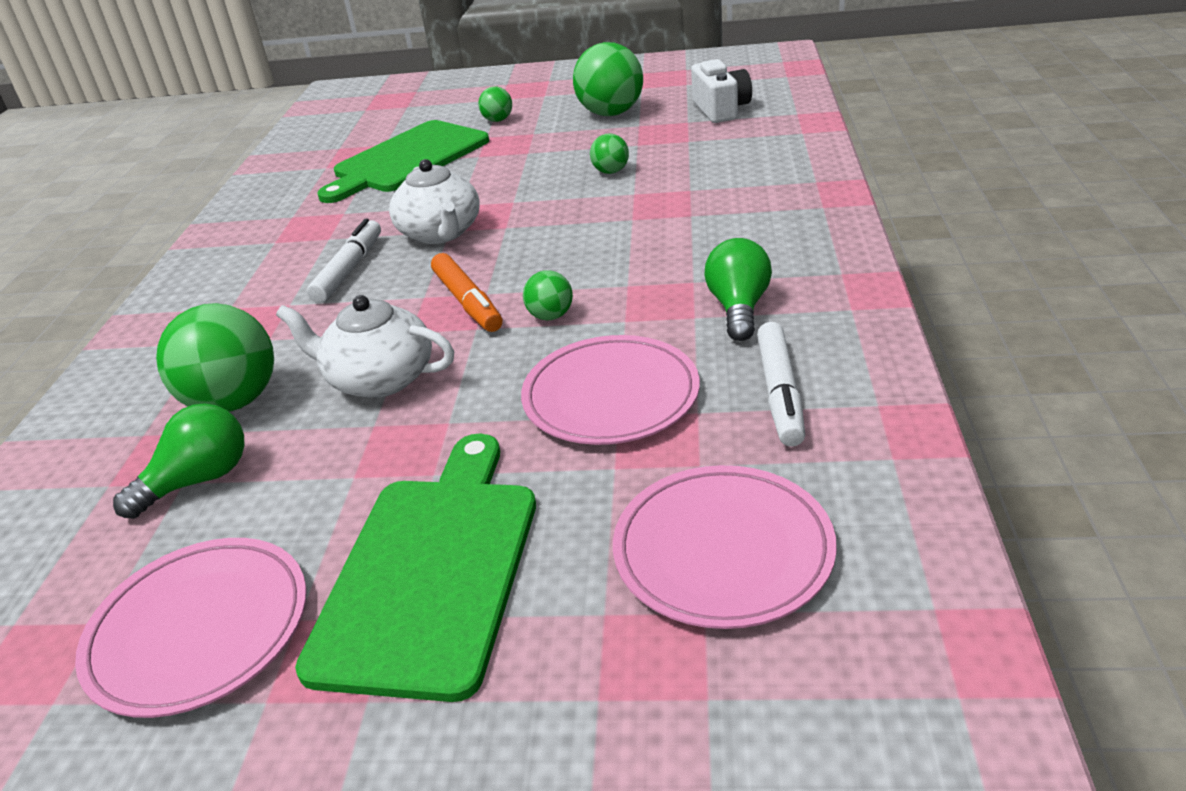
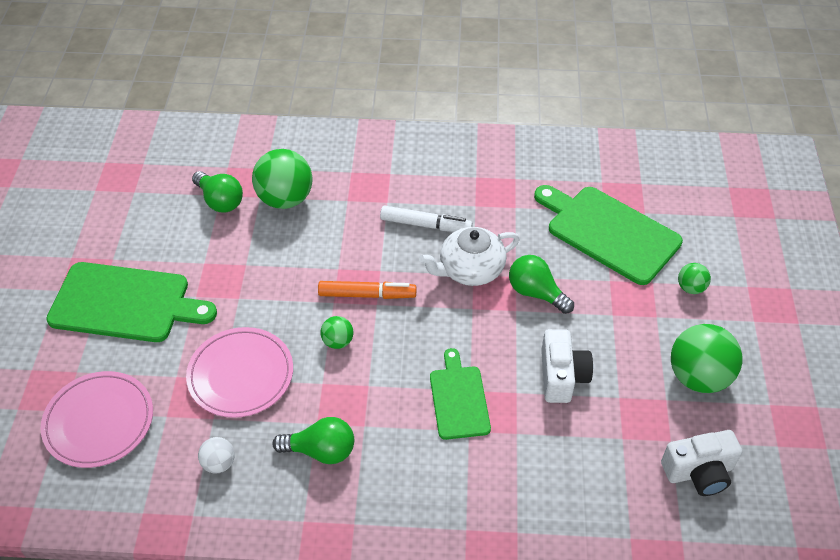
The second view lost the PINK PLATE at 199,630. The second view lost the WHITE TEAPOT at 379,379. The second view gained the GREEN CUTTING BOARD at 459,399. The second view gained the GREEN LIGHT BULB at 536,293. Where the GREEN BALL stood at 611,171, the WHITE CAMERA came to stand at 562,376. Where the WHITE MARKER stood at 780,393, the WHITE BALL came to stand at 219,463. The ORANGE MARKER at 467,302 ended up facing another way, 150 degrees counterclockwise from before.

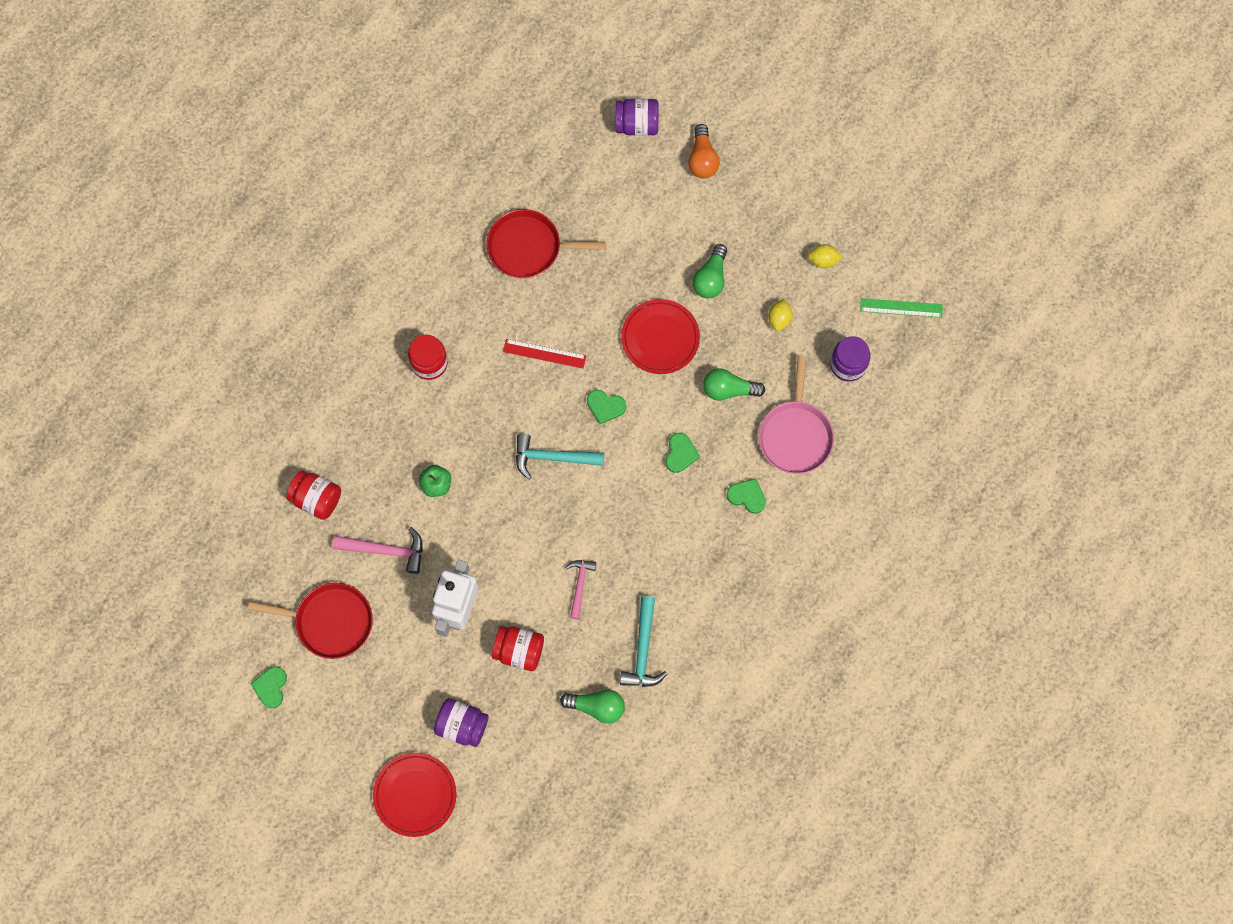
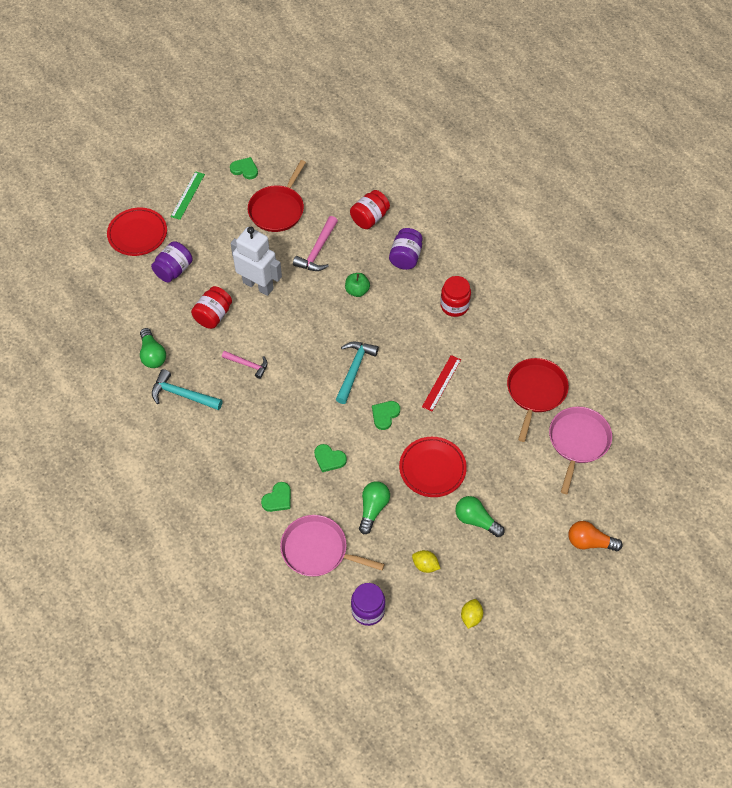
The second view gained the PINK PAN at 578,442. The PURPLE JAR ended up elsewhere, having gone from 637,124 to 405,257. The GREEN RULER ended up elsewhere, having gone from 901,308 to 188,195. The GREEN LIGHT BULB at 597,707 ended up facing another way, 45 degrees counterclockwise from before.

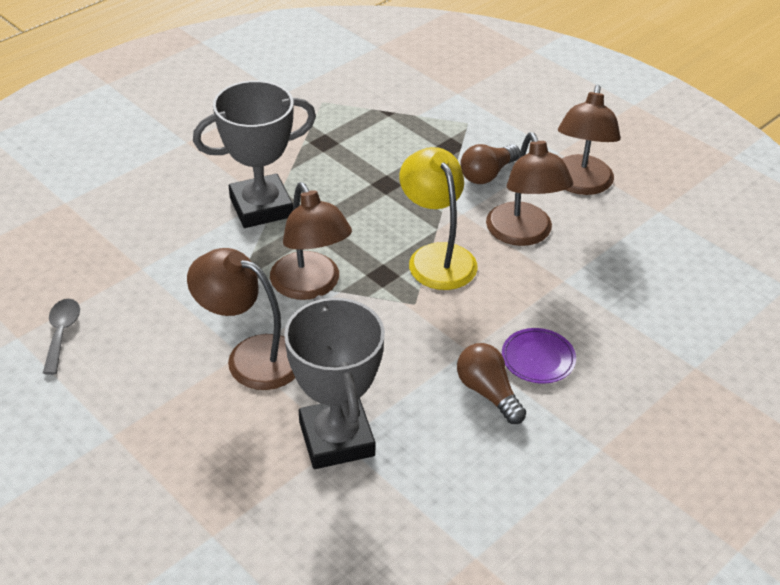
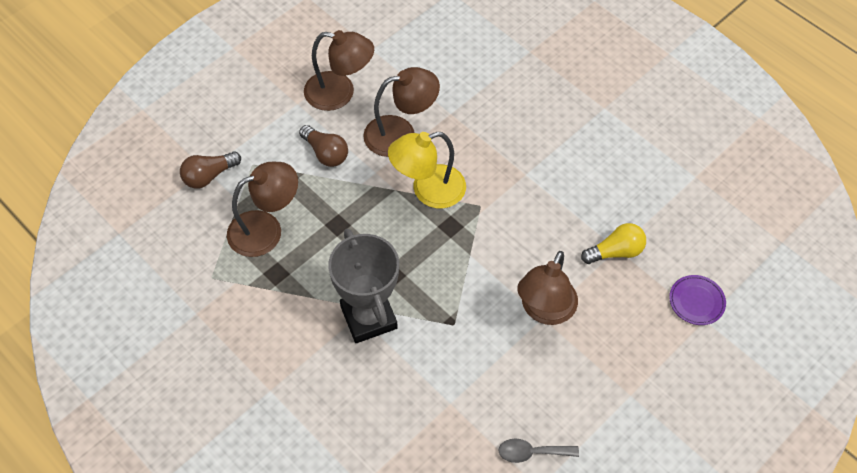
The BROWN LAMP ended up elsewhere, having gone from 310,286 to 266,229. The BROWN LIGHT BULB ended up elsewhere, having gone from 488,392 to 209,176. The PURPLE PLATE ended up elsewhere, having gone from 538,359 to 696,301. Where the GREY TROPHY stood at 336,439, the YELLOW LIGHT BULB came to stand at 615,252.

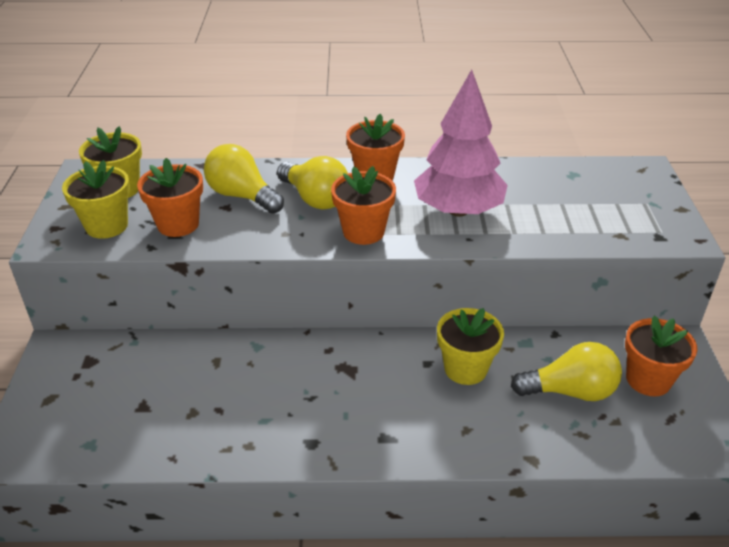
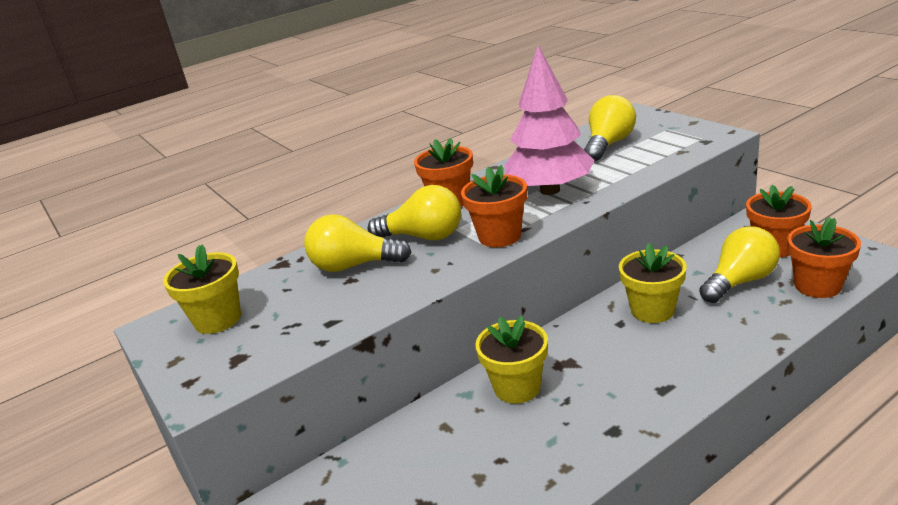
The second view gained the YELLOW LIGHT BULB at 608,144. The YELLOW FLOWER POT ended up elsewhere, having gone from 107,226 to 517,387. The ORANGE FLOWER POT ended up elsewhere, having gone from 178,224 to 817,286.

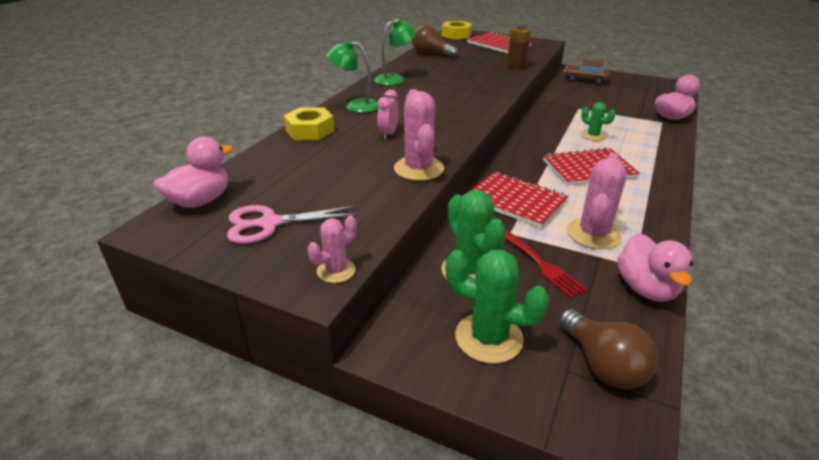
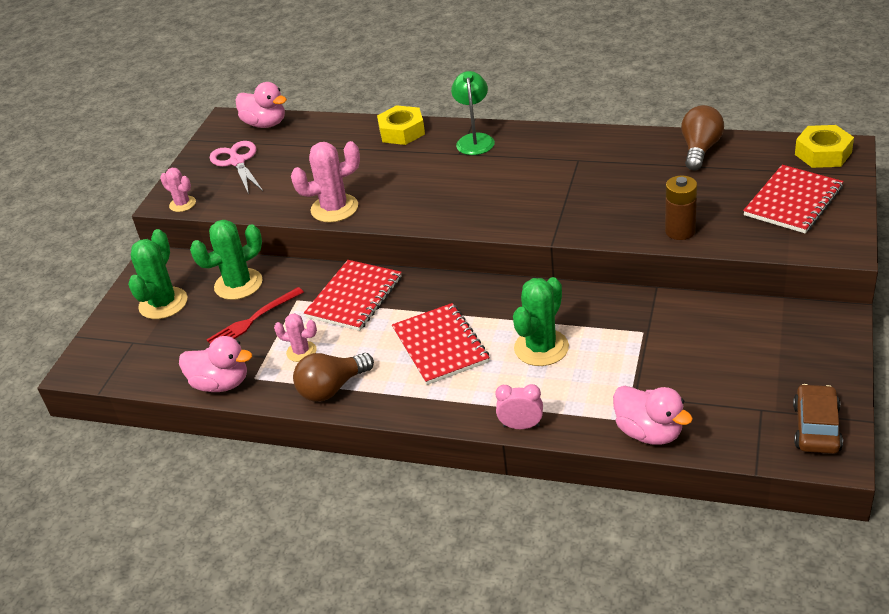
The second view lost the GREEN LAMP at 395,79. The PINK CLOCK ended up elsewhere, having gone from 388,134 to 521,426. The BROWN LIGHT BULB ended up elsewhere, having gone from 602,364 to 332,388. The BROWN CAR ended up elsewhere, having gone from 585,80 to 816,428. The PINK DUCK at 646,288 ended up facing another way, 150 degrees counterclockwise from before. The size of the PINK CACTUS at 593,234 changed by a factor of 0.58. The size of the GREEN CACTUS at 593,136 changed by a factor of 1.73.

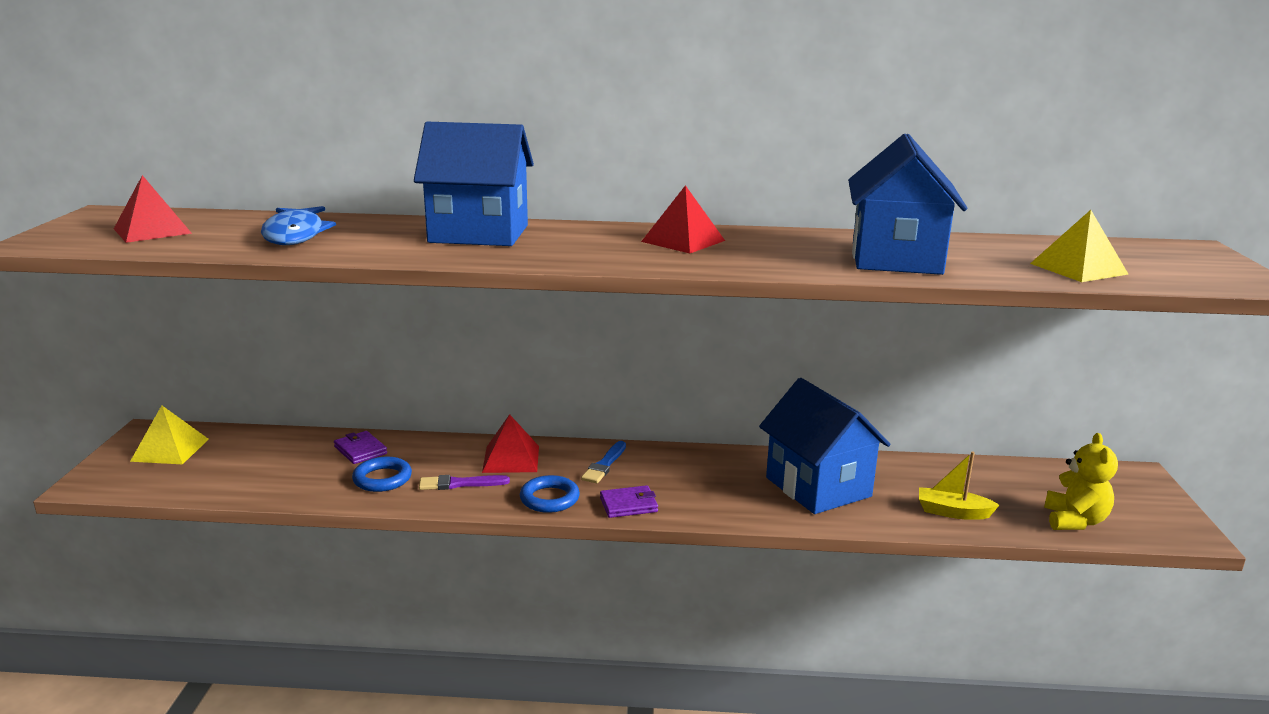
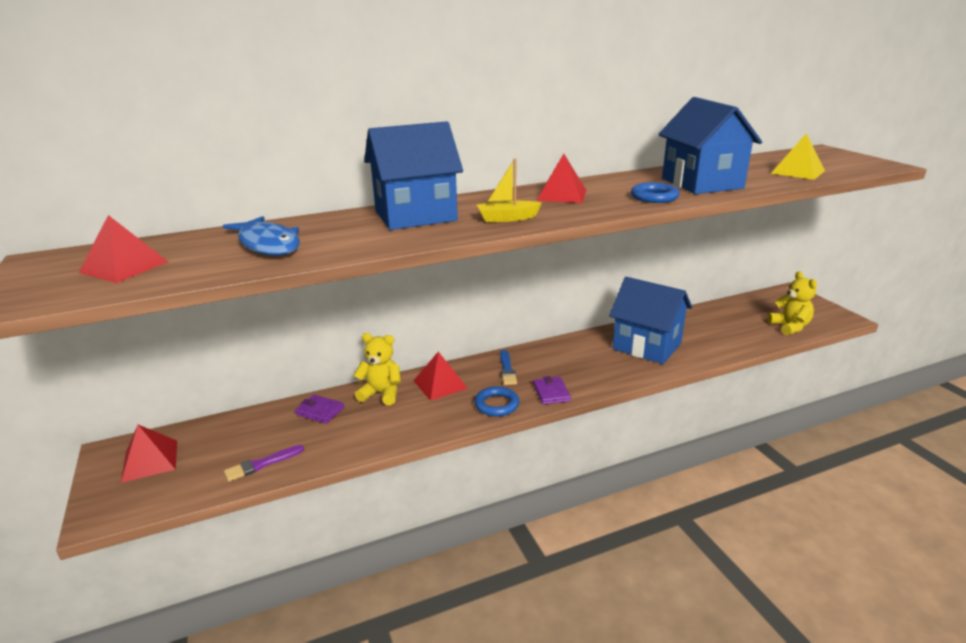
The second view gained the YELLOW TEDDY BEAR at 381,393. The BLUE RING ended up elsewhere, having gone from 382,479 to 654,197. The PURPLE BRUSH ended up elsewhere, having gone from 460,484 to 261,464. The YELLOW BOAT ended up elsewhere, having gone from 952,512 to 507,218. What was the YELLOW PYRAMID at 170,450 turned into the RED PYRAMID at 150,461. The PURPLE WALLET at 628,505 ended up facing another way, 60 degrees counterclockwise from before.

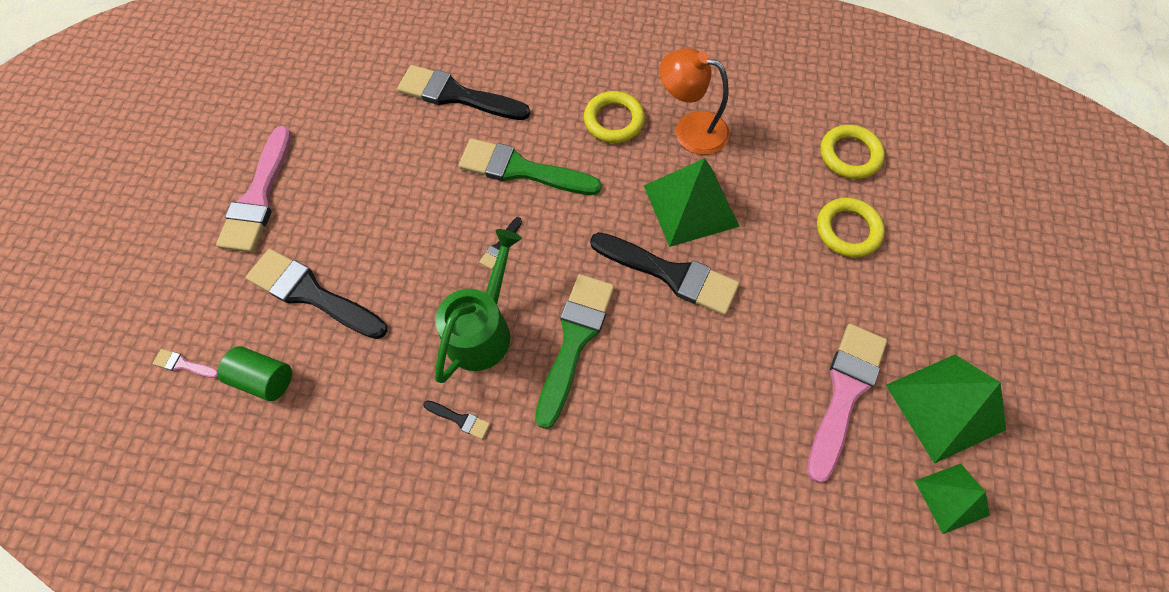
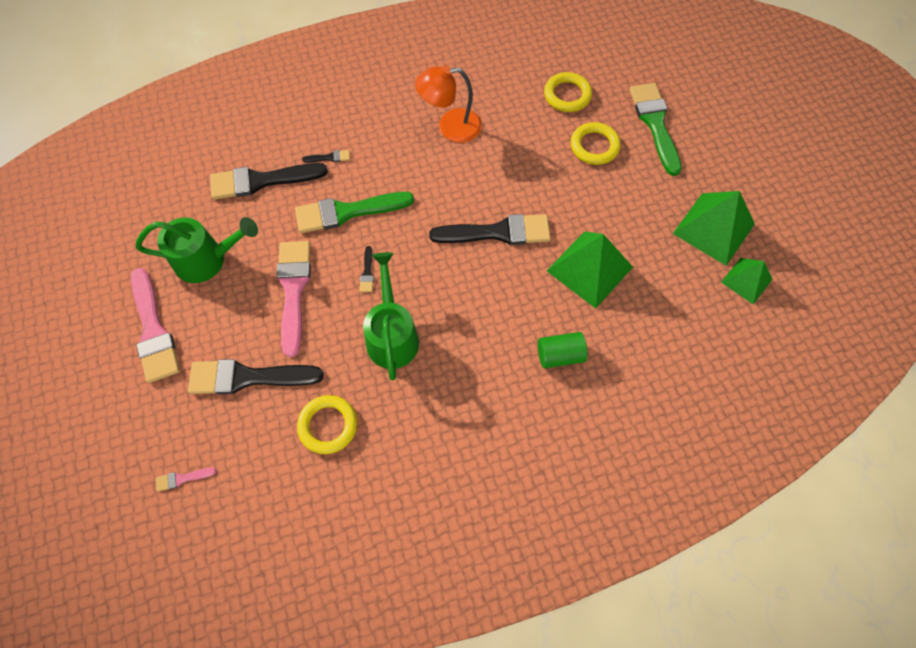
The second view gained the GREEN WATERING CAN at 208,259. The GREEN CYLINDER ended up elsewhere, having gone from 264,378 to 559,355. The BLACK BRUSH ended up elsewhere, having gone from 460,419 to 329,157. The GREEN BRUSH ended up elsewhere, having gone from 574,341 to 655,124. The YELLOW RING ended up elsewhere, having gone from 613,120 to 328,425. The GREEN PYRAMID ended up elsewhere, having gone from 690,205 to 589,269. The PINK BRUSH ended up elsewhere, having gone from 844,393 to 293,290.

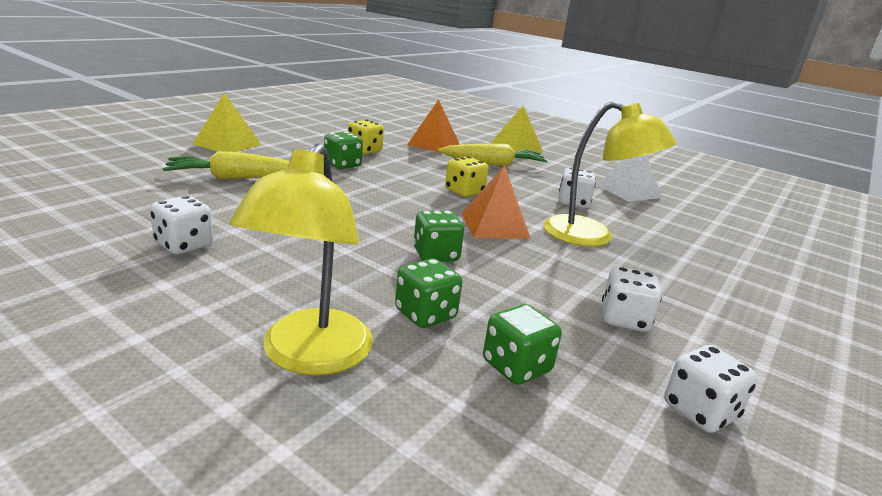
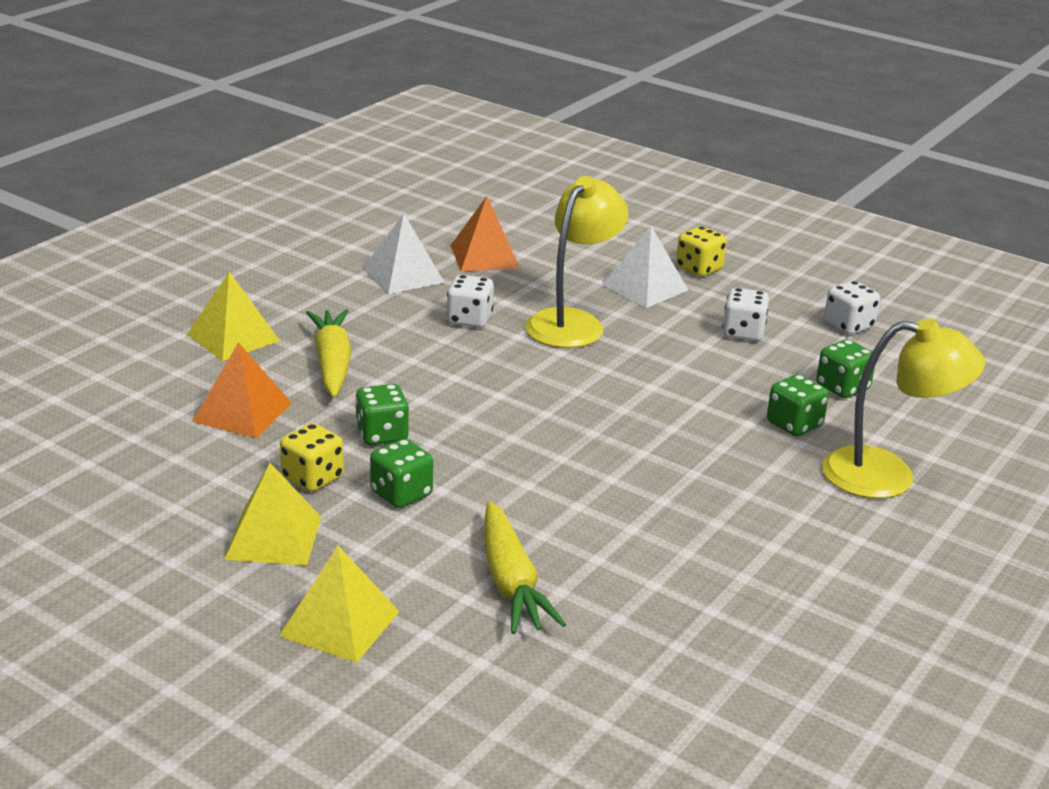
The second view lost the WHITE DICE at 184,245. The second view gained the YELLOW PYRAMID at 273,538. The second view gained the WHITE PYRAMID at 645,287. The GREEN DICE ended up elsewhere, having gone from 435,255 to 382,434. The YELLOW DICE ended up elsewhere, having gone from 464,192 to 699,269. The ORANGE PYRAMID ended up elsewhere, having gone from 494,225 to 484,256.

